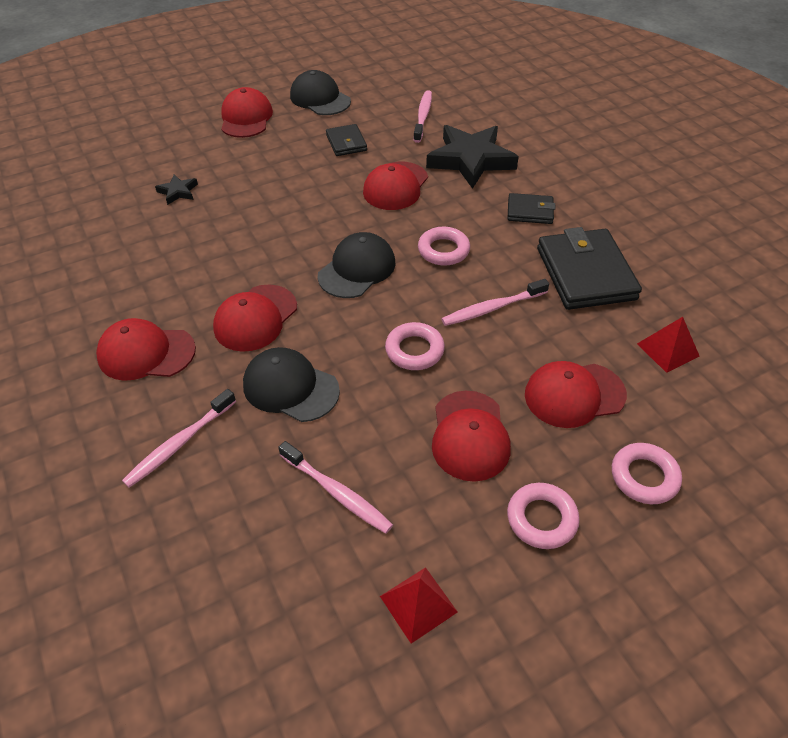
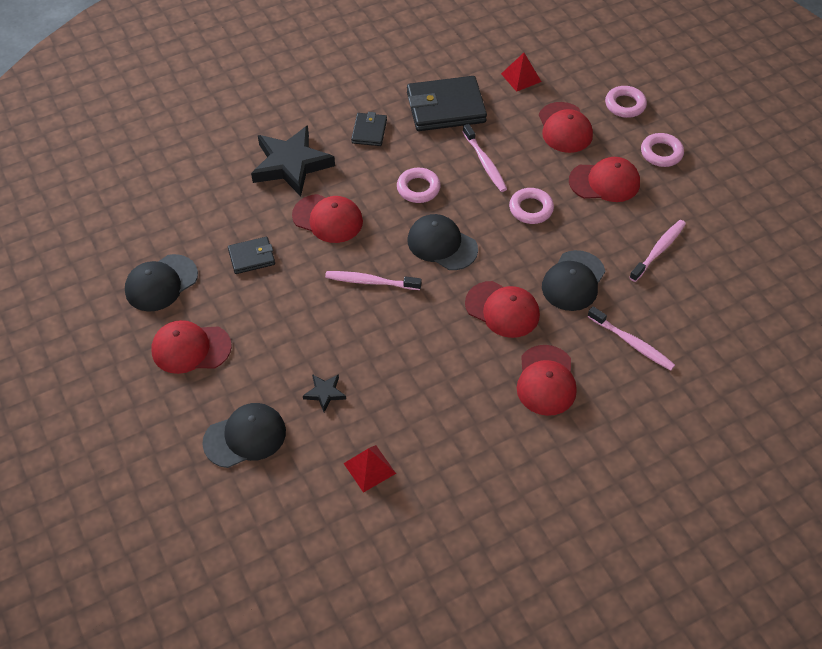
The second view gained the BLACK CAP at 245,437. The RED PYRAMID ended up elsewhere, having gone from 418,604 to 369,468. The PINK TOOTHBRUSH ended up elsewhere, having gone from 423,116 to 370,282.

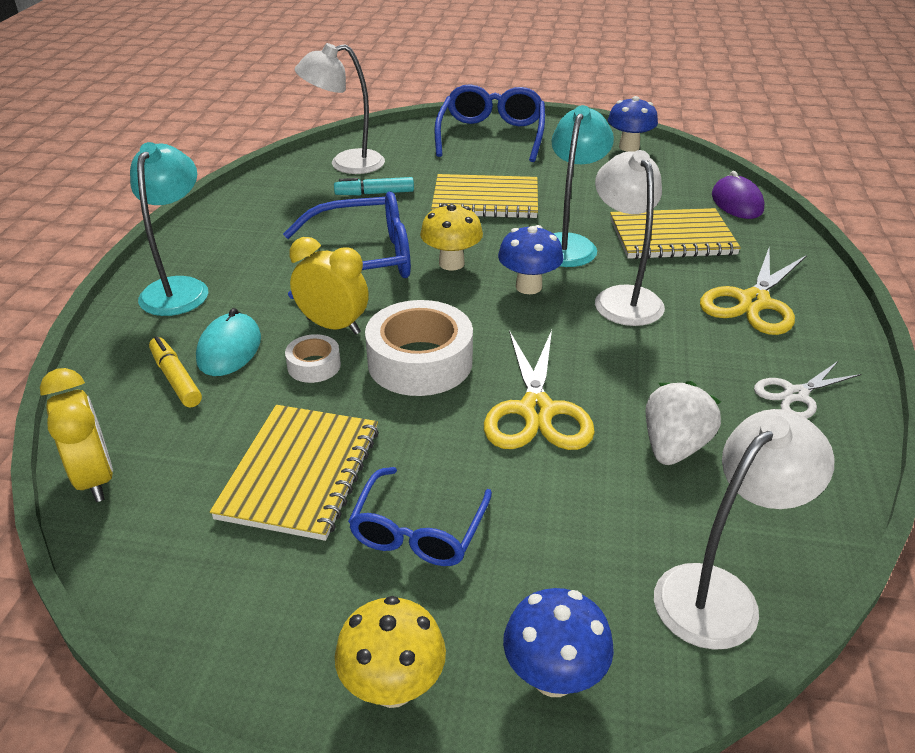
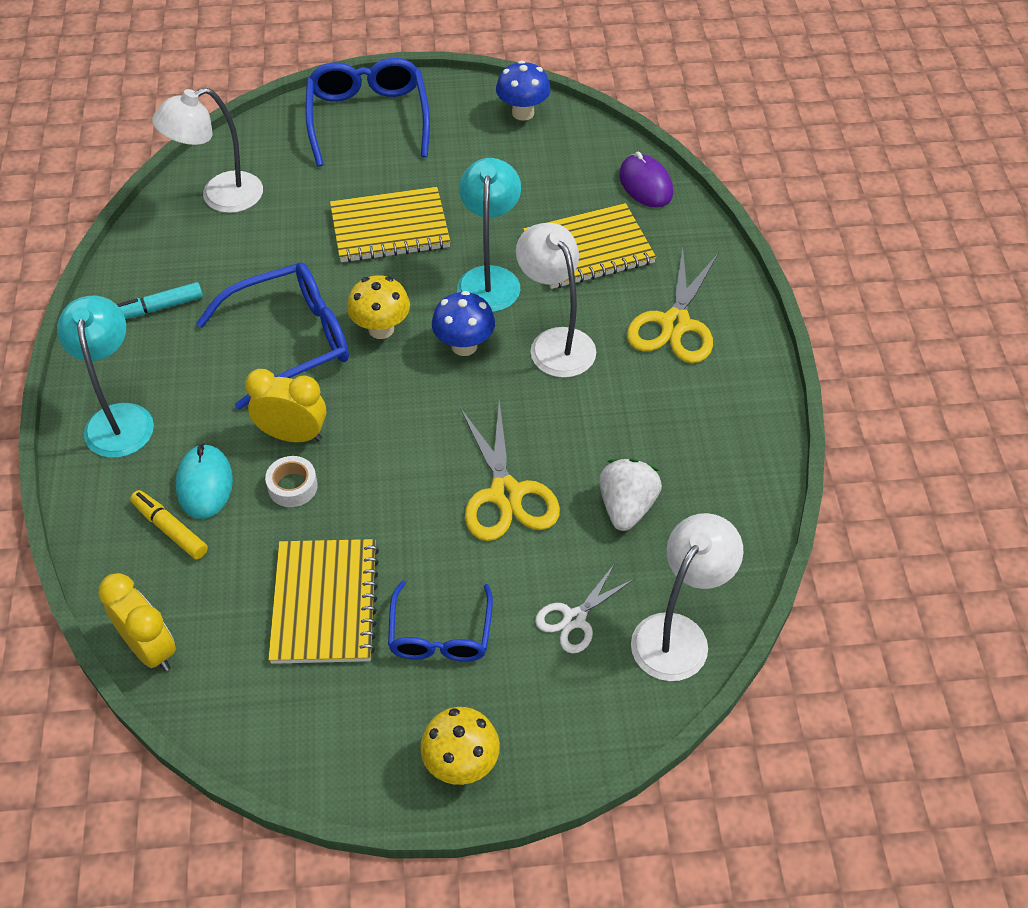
The second view lost the WHITE TAPE at 420,362. The second view lost the BLUE MUSHROOM at 553,677. The TURQUOISE MARKER ended up elsewhere, having gone from 374,193 to 159,307. The WHITE SCISSORS ended up elsewhere, having gone from 795,394 to 574,618.

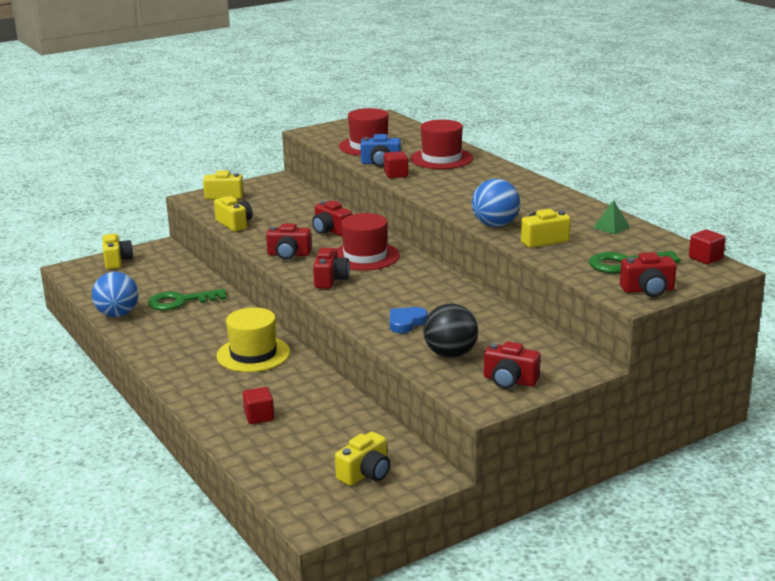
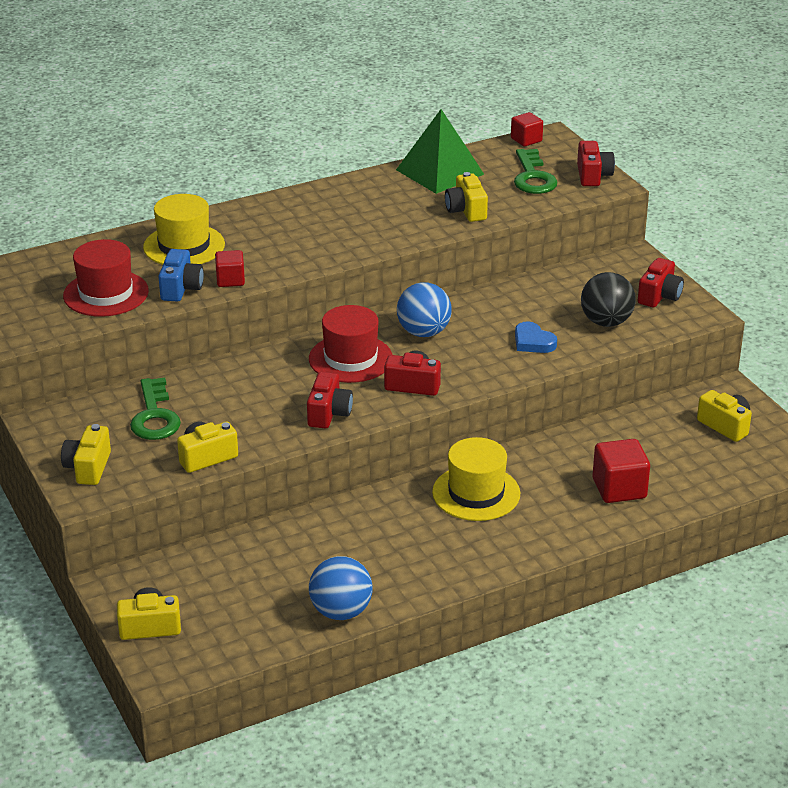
The second view lost the RED CAMERA at 331,231. The GREEN KEY ended up elsewhere, having gone from 181,301 to 154,416. The BLUE BALL ended up elsewhere, having gone from 495,225 to 423,332. What was the RED HAT at 441,159 turned into the YELLOW HAT at 184,246. The size of the RED CUBE at 259,416 changed by a factor of 1.59. The size of the GREEN PYRAMID at 611,227 changed by a factor of 2.29.

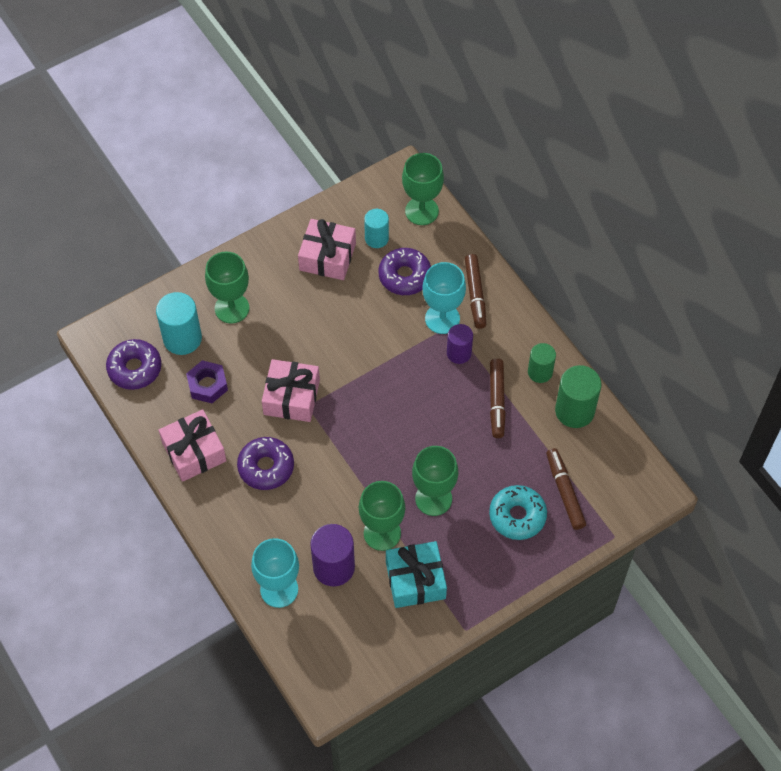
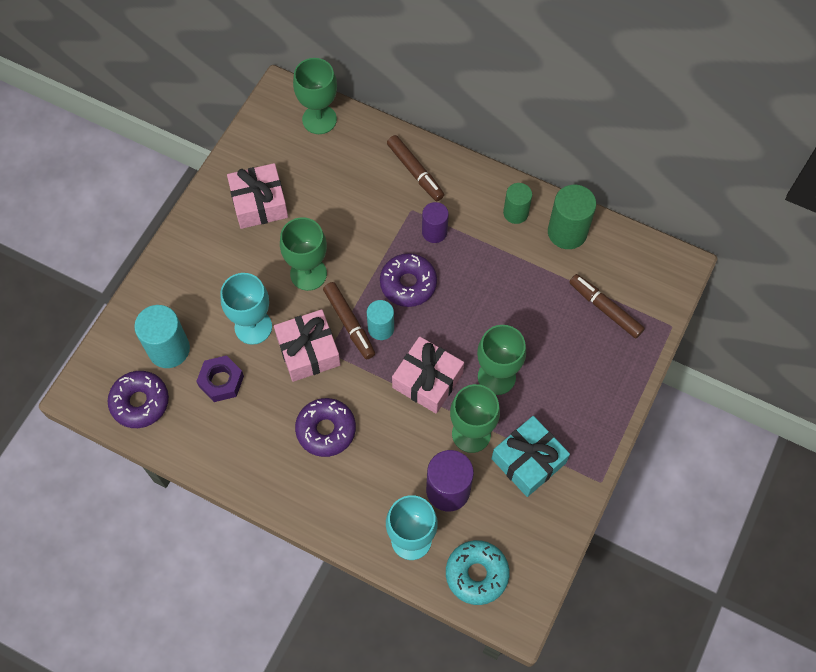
The PINK GIFT ended up elsewhere, having gone from 194,452 to 427,380. The GREEN GOBLET ended up elsewhere, having gone from 232,308 to 308,274. The TURQUOISE CYLINDER ended up elsewhere, having gone from 376,238 to 381,328. The PURPLE DONUT ended up elsewhere, having gone from 404,276 to 408,284. The TURQUOISE GOBLET ended up elsewhere, having gone from 442,319 to 253,327. The TURQUOISE DONUT ended up elsewhere, having gone from 517,516 to 476,574. The BROWN MARKER ended up elsewhere, having gone from 496,401 to 349,323.

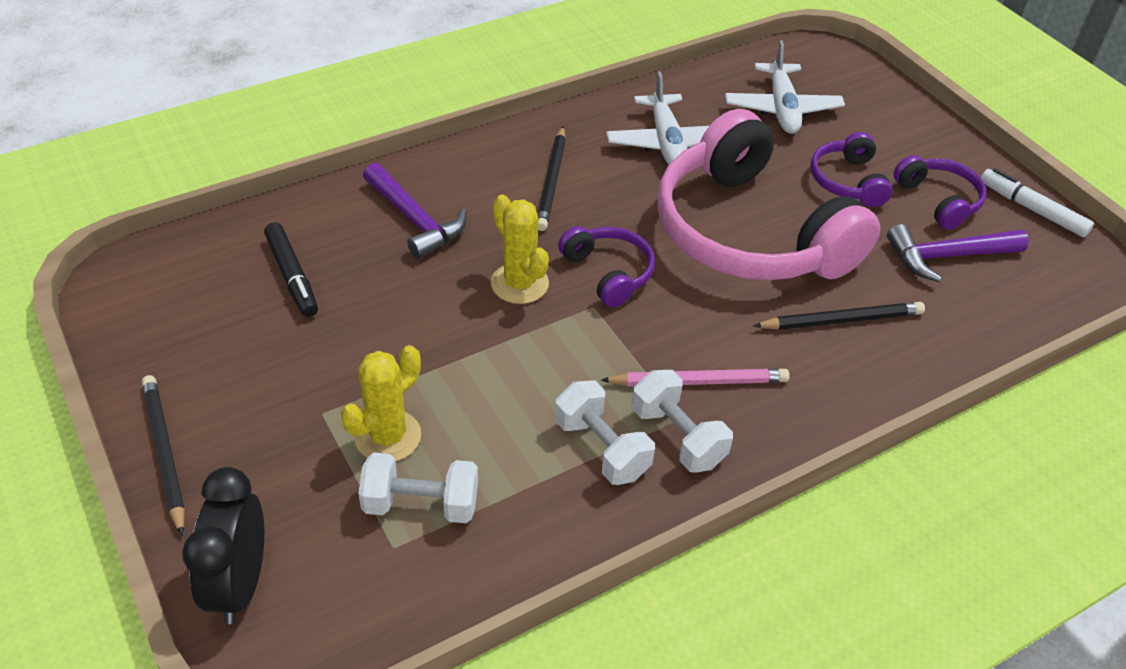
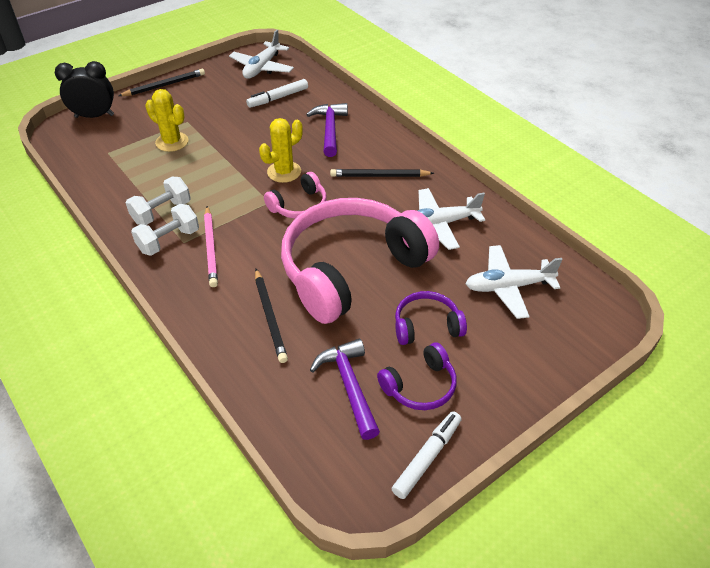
The second view lost the WHITE DUMBBELL at 421,504. The second view gained the WHITE PLANE at 262,68. What was the BLACK MARKER at 292,275 turned into the WHITE MARKER at 278,98. What was the PURPLE HEADPHONES at 608,273 turned into the PINK HEADPHONES at 299,205. The PURPLE HAMMER at 415,220 ended up facing another way, 135 degrees clockwise from before.

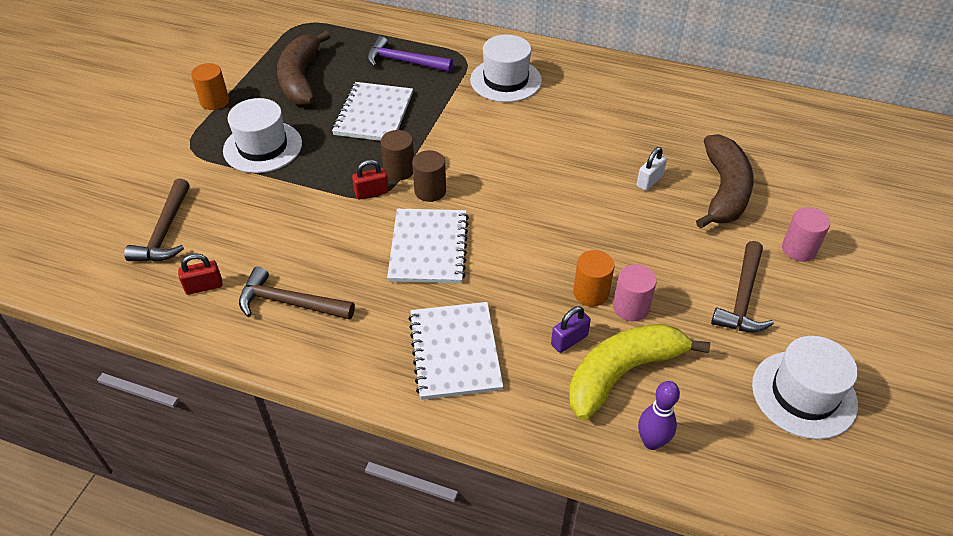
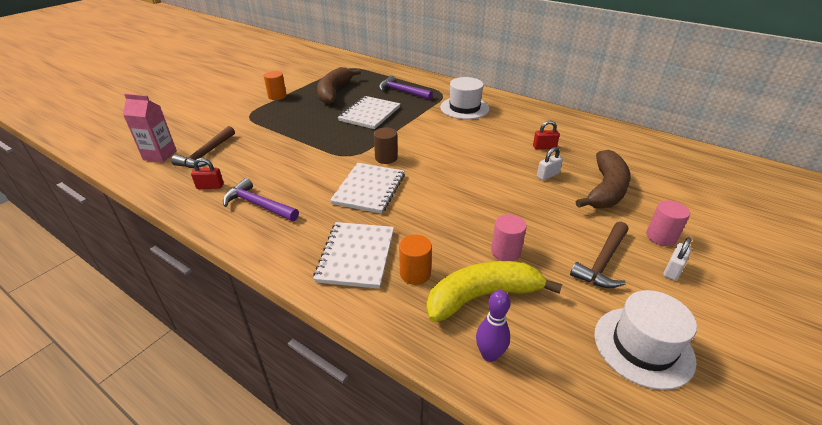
The second view lost the WHITE HAT at 262,147. The second view lost the BROWN CYLINDER at 399,170. The second view lost the PURPLE PADLOCK at 569,340. The second view gained the PINK CARTON at 160,155. The second view gained the WHITE PADLOCK at 673,270. The RED PADLOCK ended up elsewhere, having gone from 371,193 to 544,147. The ORANGE CYLINDER ended up elsewhere, having gone from 591,293 to 415,273. What was the BROWN HAMMER at 289,303 turned into the PURPLE HAMMER at 258,205.

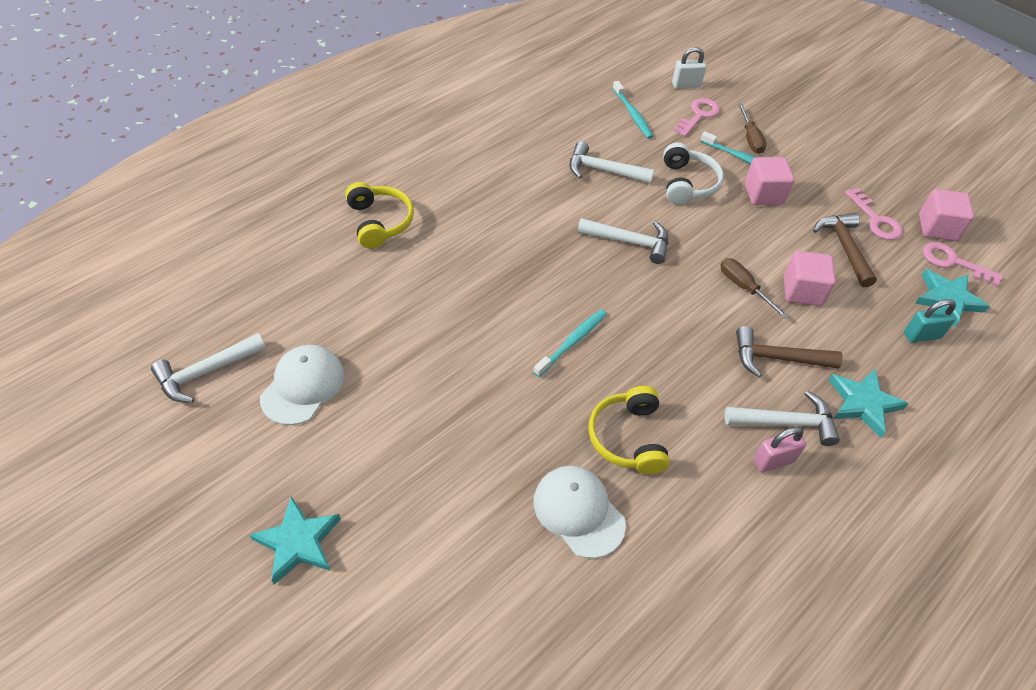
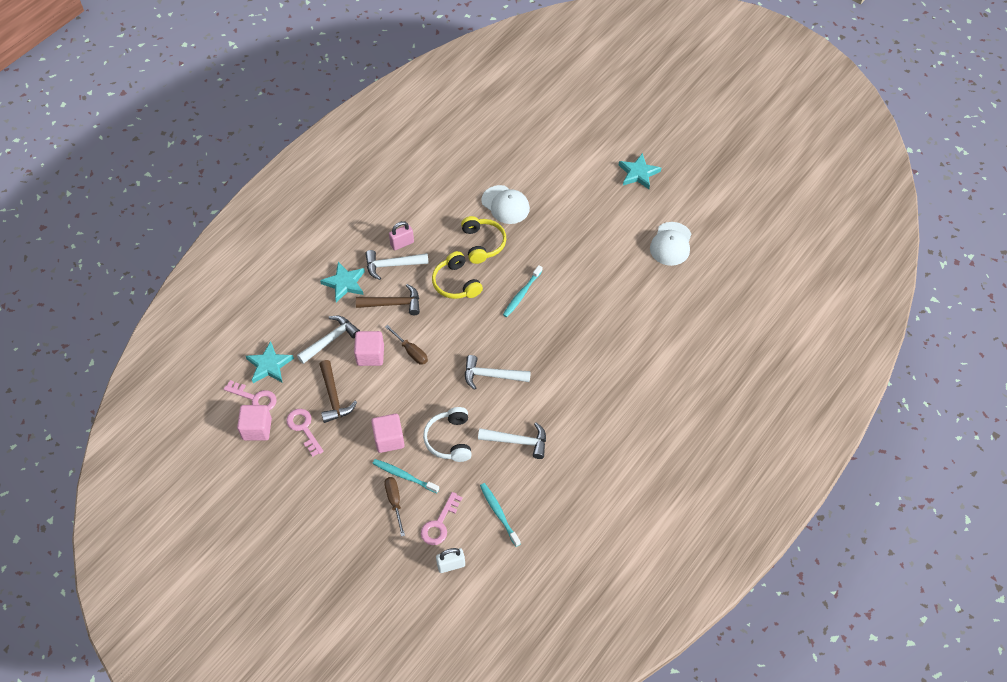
The second view lost the TURQUOISE PADLOCK at 922,335. The WHITE HAMMER ended up elsewhere, having gone from 205,372 to 330,340. The YELLOW HEADPHONES ended up elsewhere, having gone from 380,222 to 456,283.

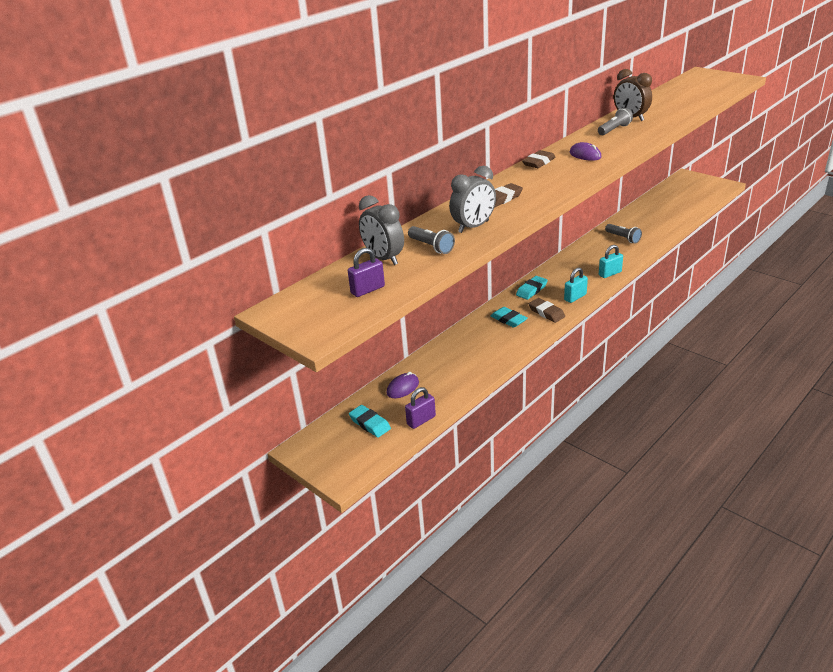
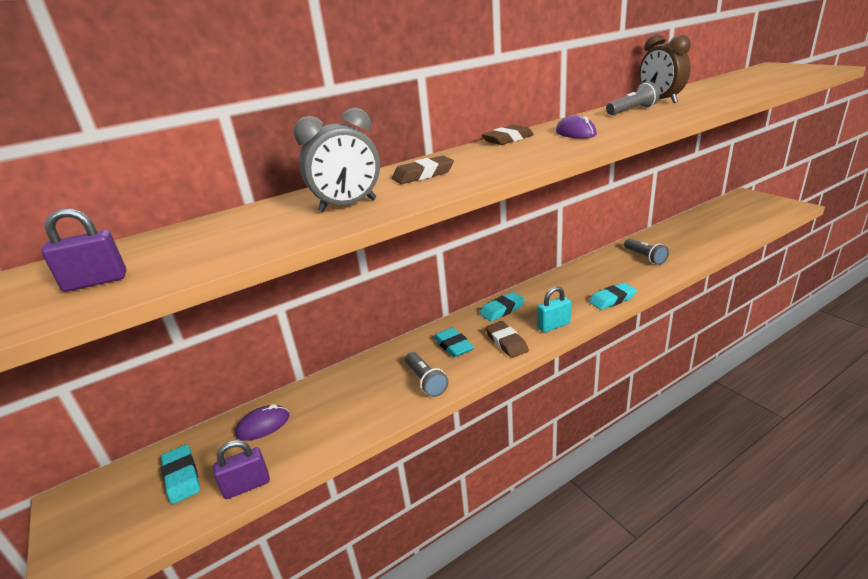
The second view lost the GREY CLOCK at 383,258. The GREY FLASHLIGHT ended up elsewhere, having gone from 431,247 to 426,381. Where the TURQUOISE PADLOCK stood at 610,273, the TURQUOISE ERASER came to stand at 612,299.

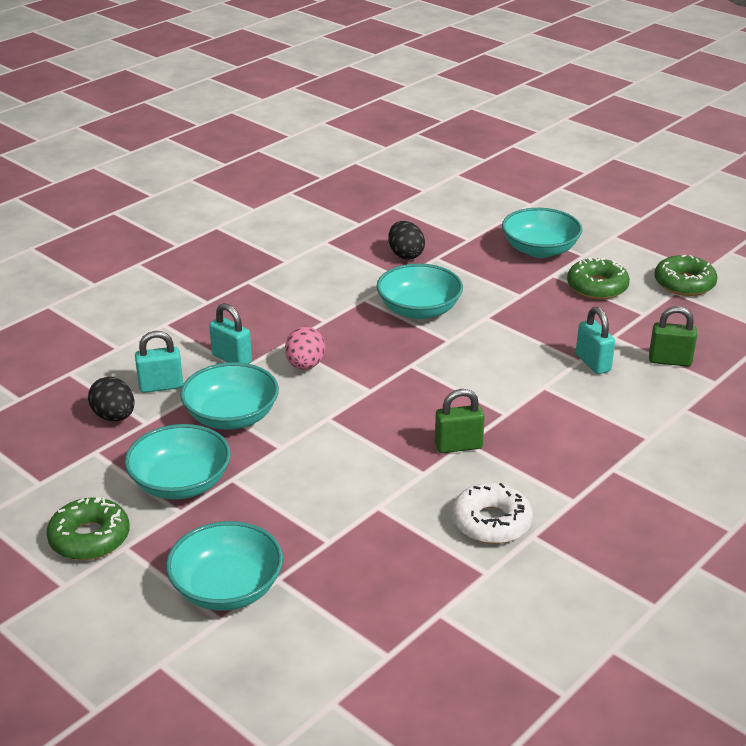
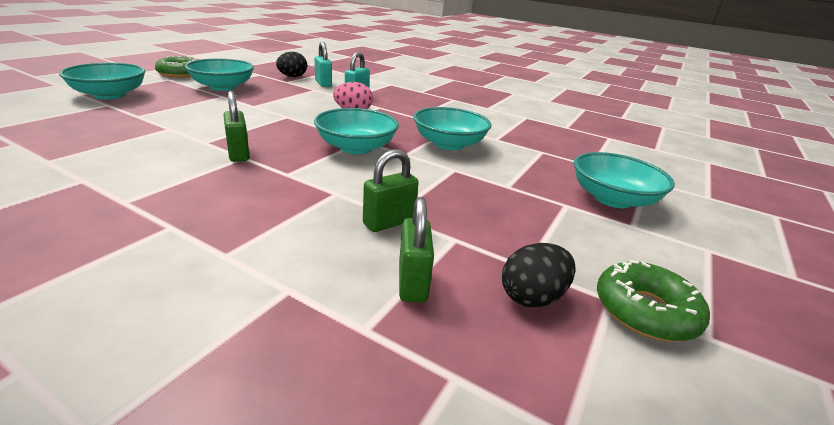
The second view lost the WHITE DONUT at 491,522. The second view lost the GREEN DONUT at 597,287. The TURQUOISE BOWL ended up elsewhere, having gone from 231,416 to 356,147. The BLACK EGG ended up elsewhere, having gone from 405,255 to 532,297. What was the TURQUOISE PADLOCK at 593,363 turned into the GREEN PADLOCK at 389,222.

